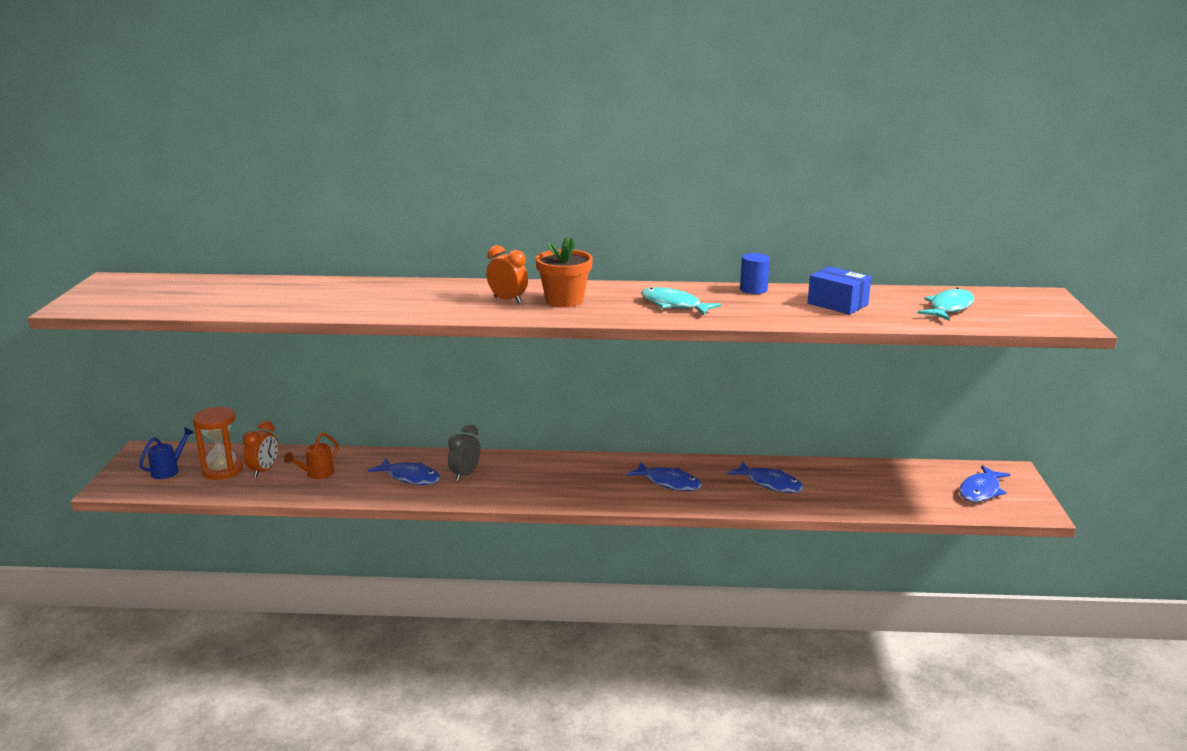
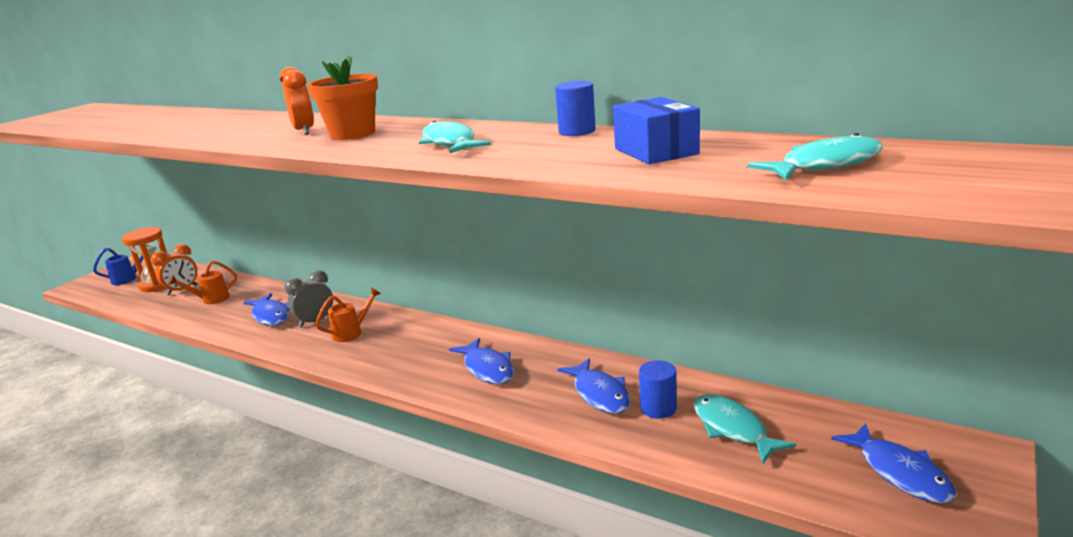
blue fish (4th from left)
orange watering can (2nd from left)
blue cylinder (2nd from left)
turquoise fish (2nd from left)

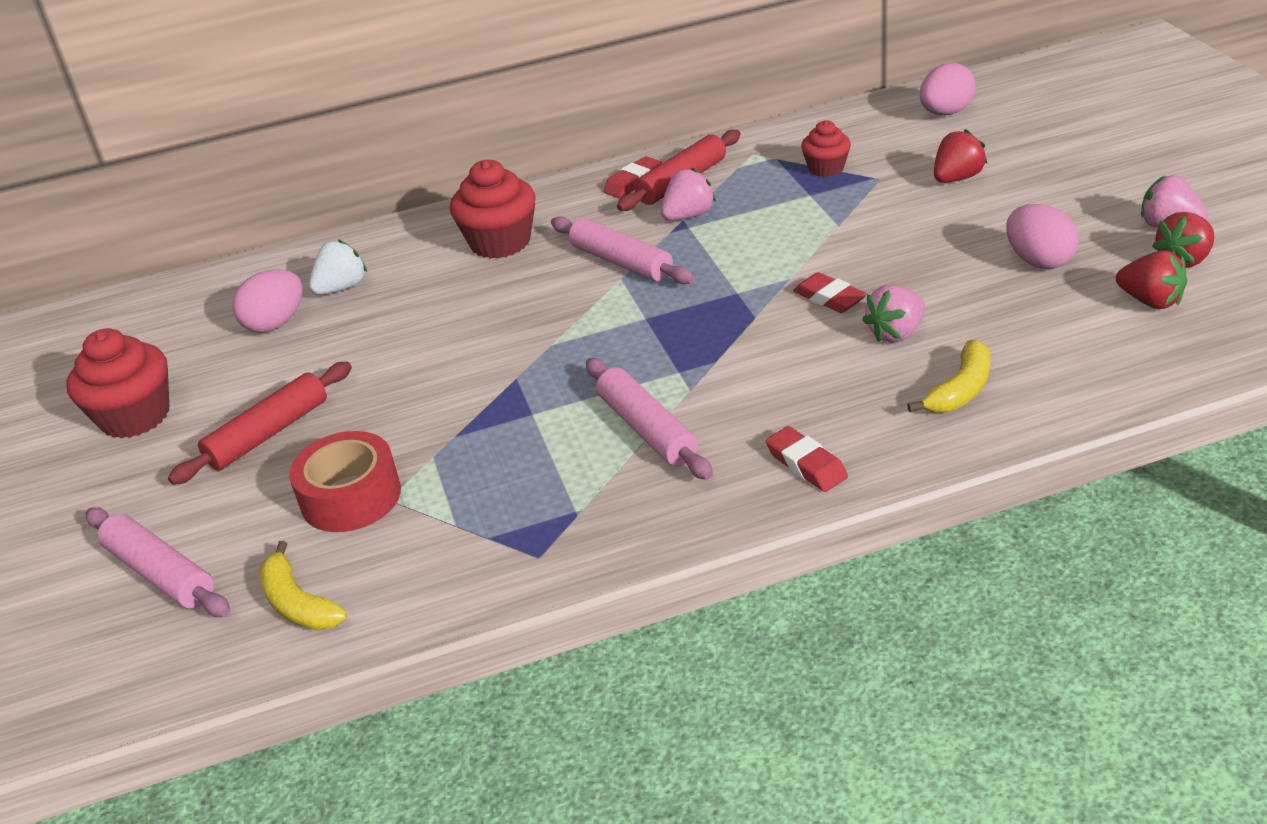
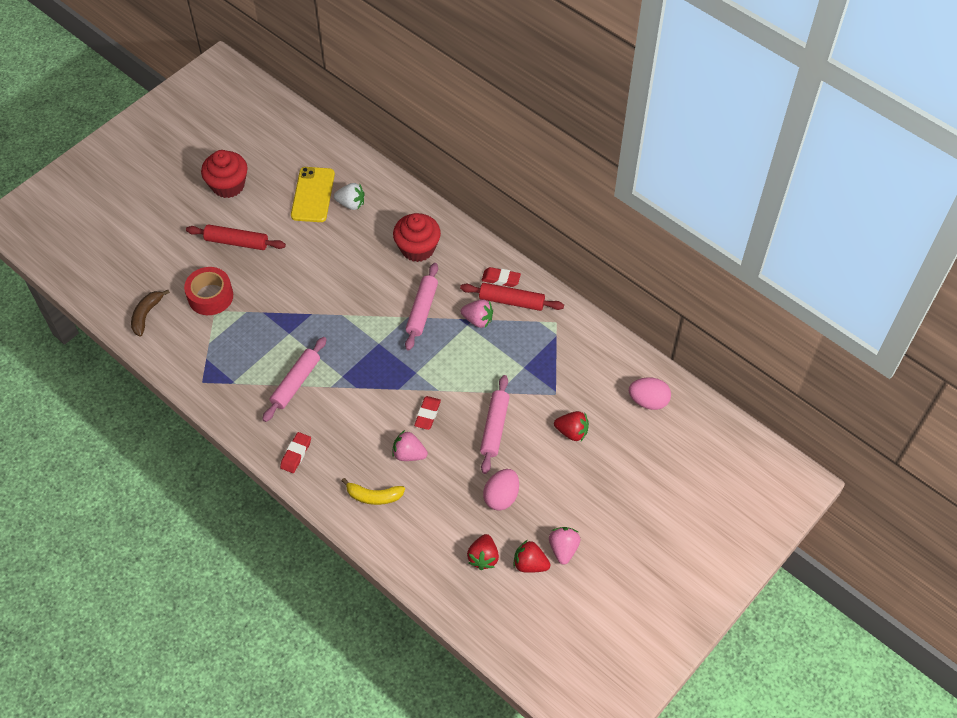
red cupcake (3rd from left in the first image)
yellow phone
pink rolling pin (3rd from left)
brown banana

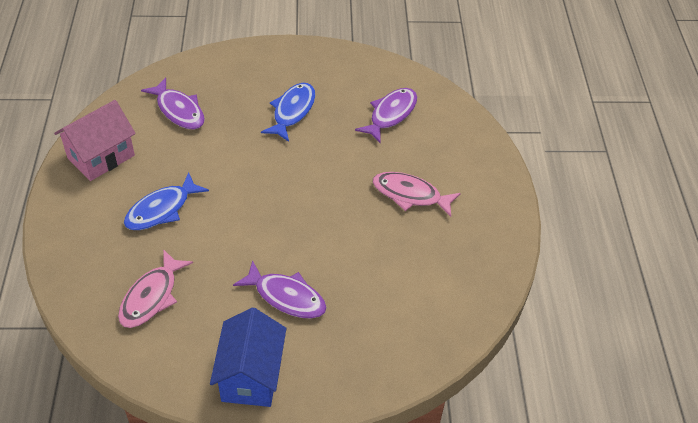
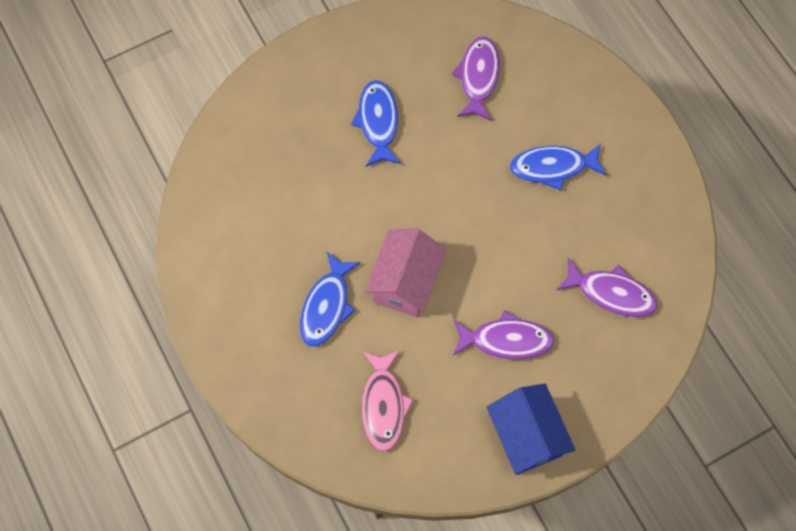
purple fish (3rd from left)
pink house
blue fish (3rd from left)

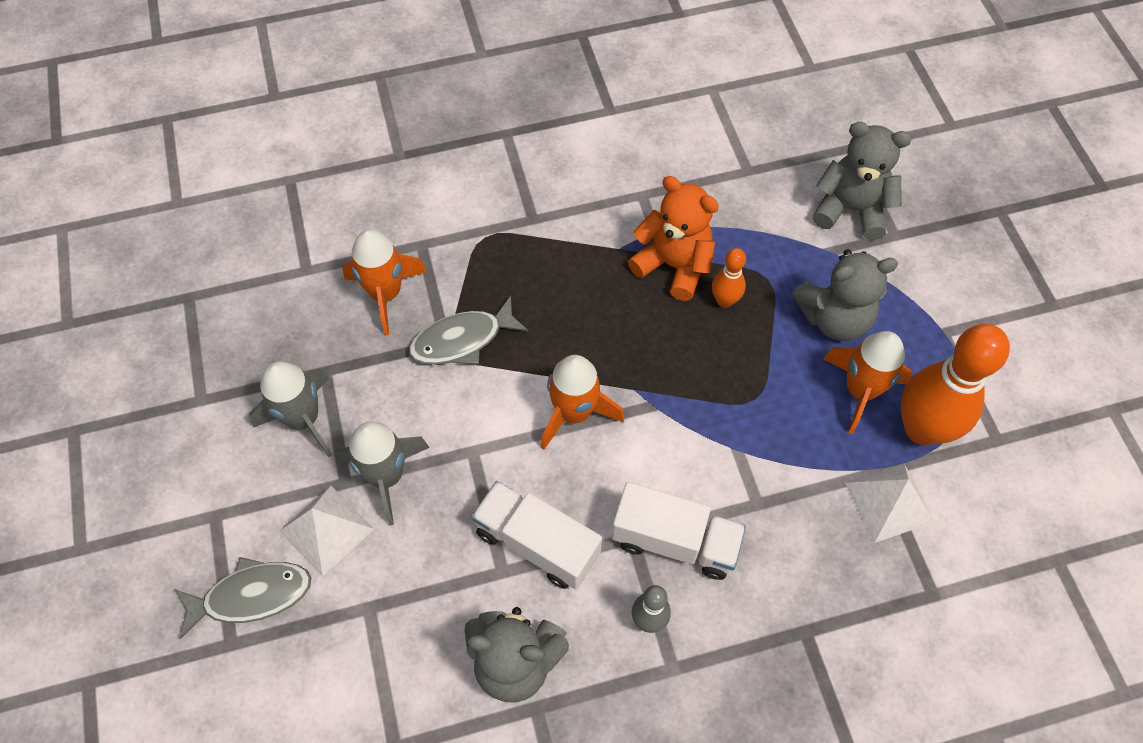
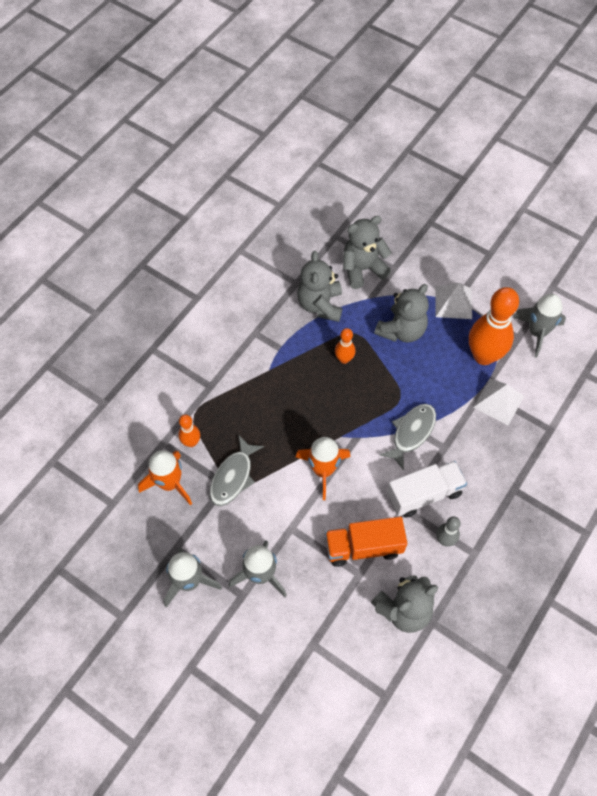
orange teddy bear
orange rocket (3rd from left in the first image)
orange truck
white pyramid (1st from left)
grey fish (2nd from left)
grey teddy bear (1st from left)
grey rocket (3rd from left)
orange bowling pin (1st from left)

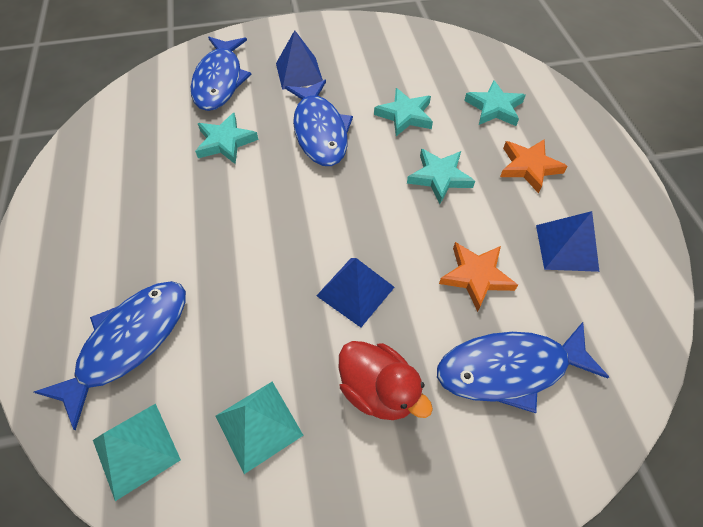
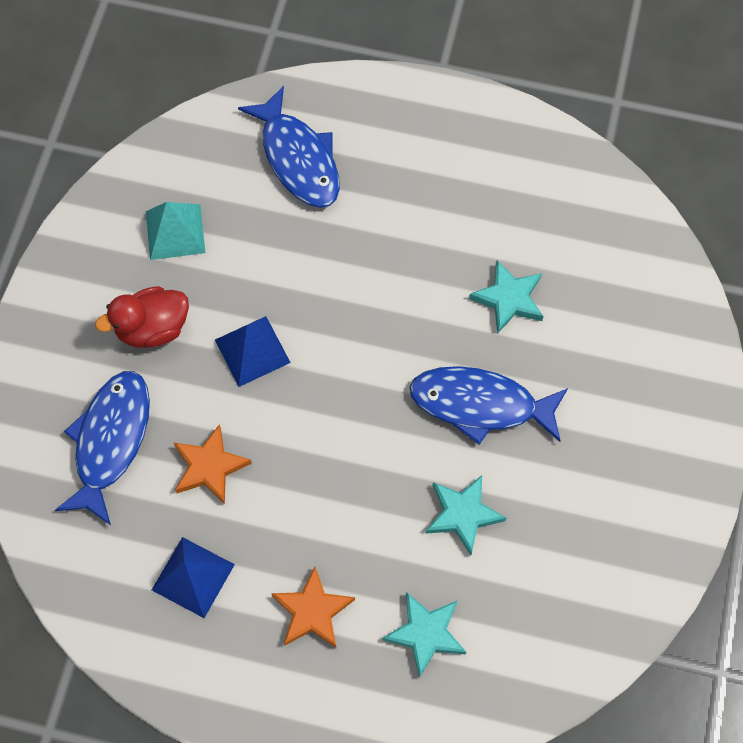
blue pyramid (1st from left in the first image)
blue fish (2nd from left in the first image)
turquoise star (3rd from left in the first image)
turquoise pyramid (1st from left in the first image)

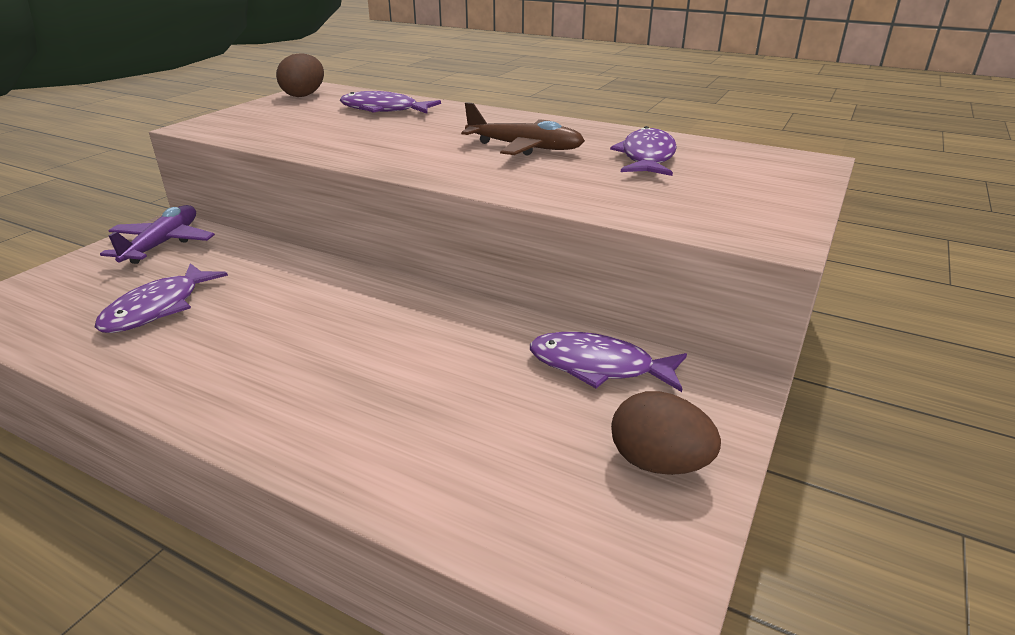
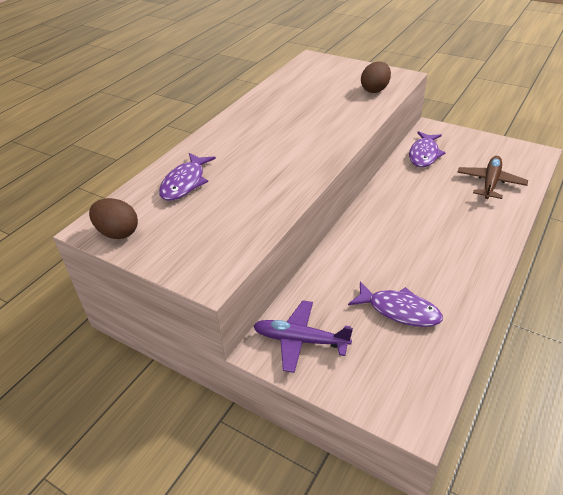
brown plane
purple fish (4th from left in the first image)
brown egg (2nd from left)

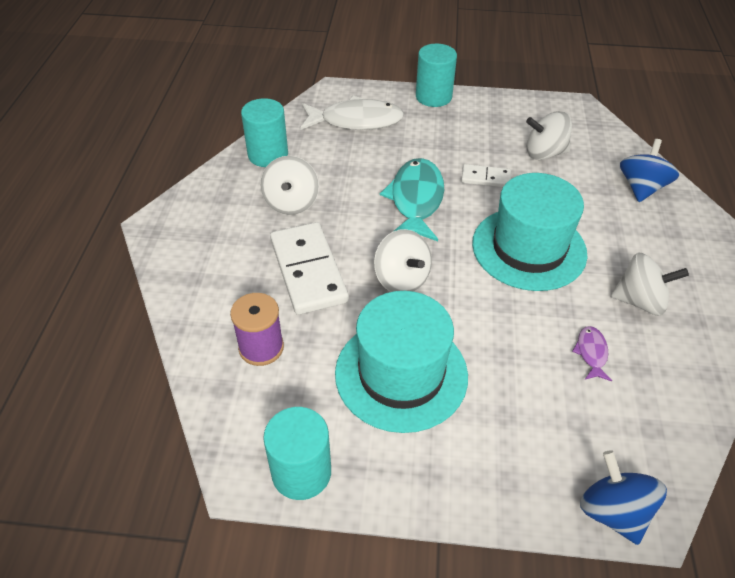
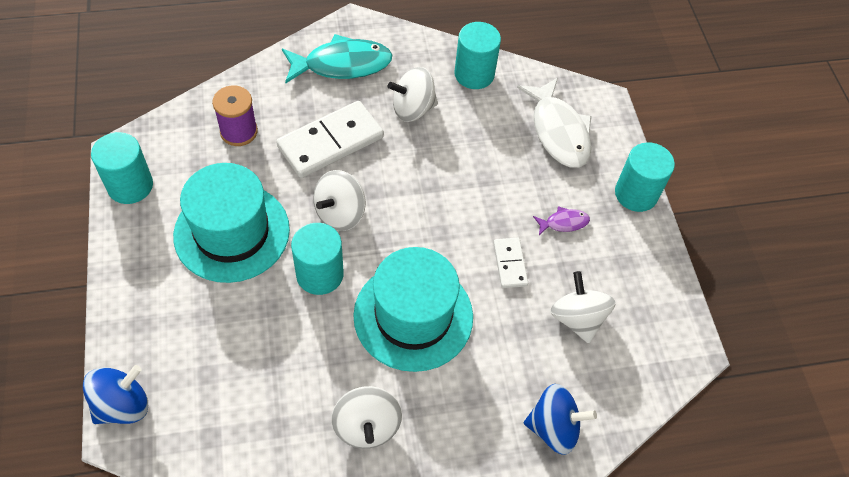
turquoise fish
purple fish
turquoise cylinder (2nd from left)

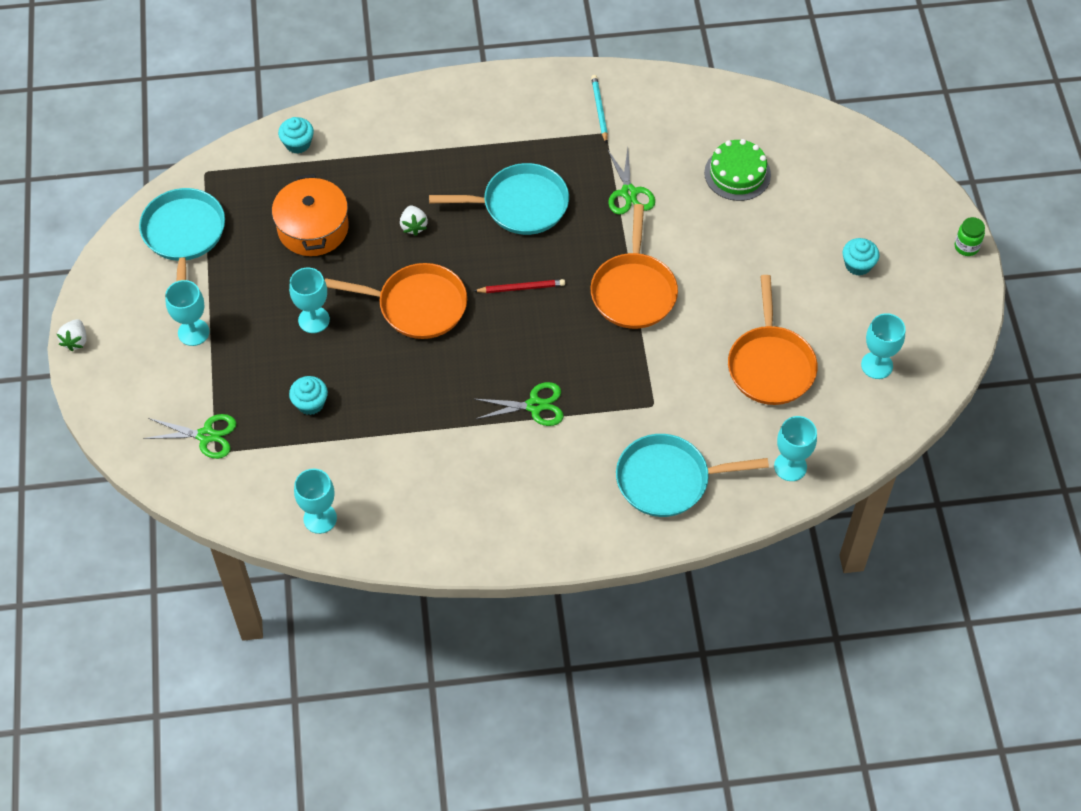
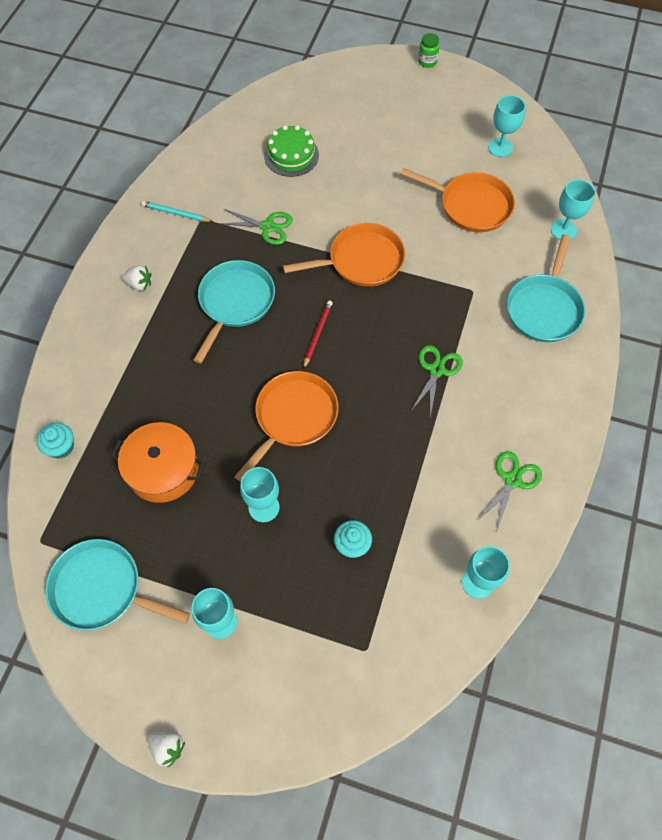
orange pan (2nd from left)
white strawberry (1st from left)
turquoise cupcake (3rd from left in the first image)
green scissors (3rd from left)

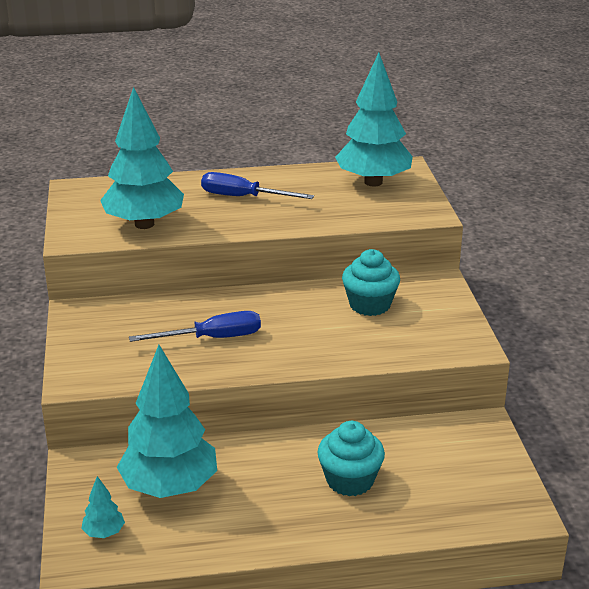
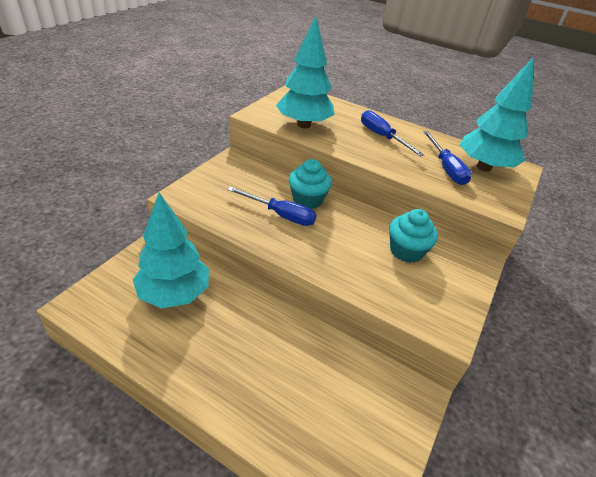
turquoise cupcake (1st from left)
turquoise tree (1st from left in the first image)
blue screwdriver (3rd from left)

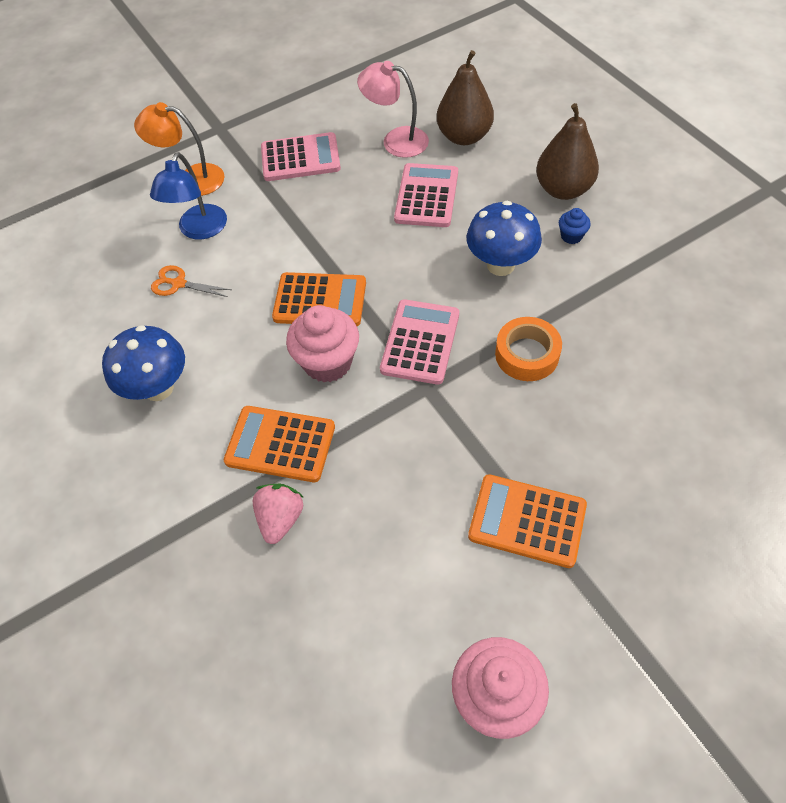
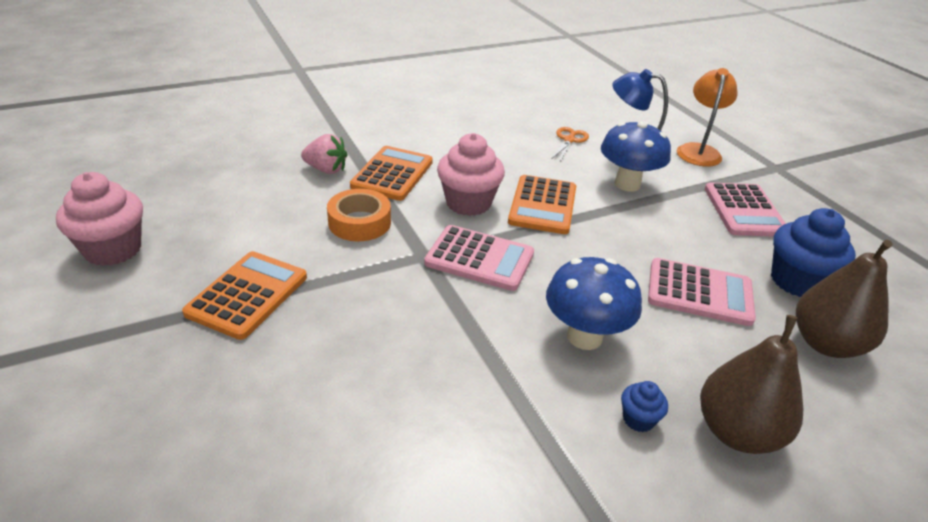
blue cupcake (2nd from left)
orange tape
blue mushroom (2nd from left)

